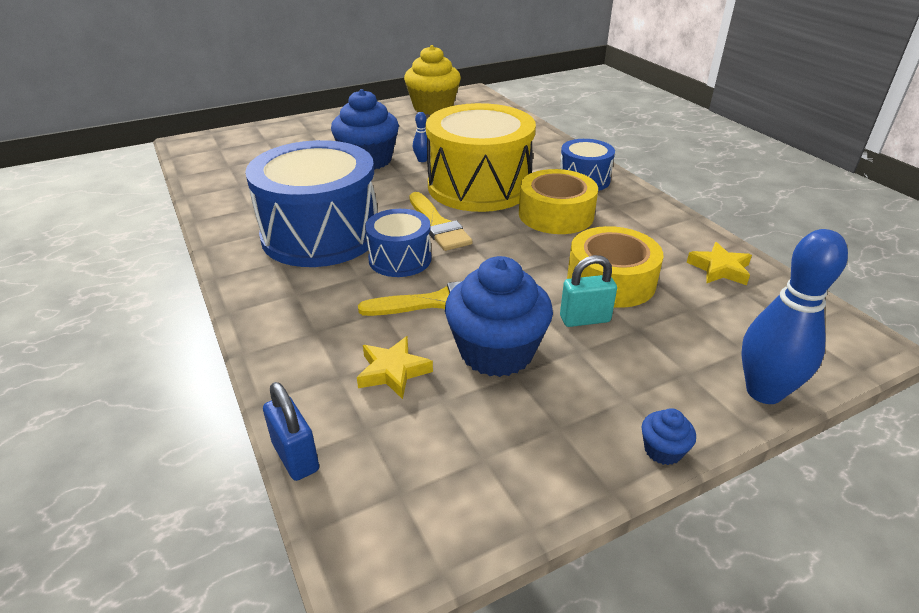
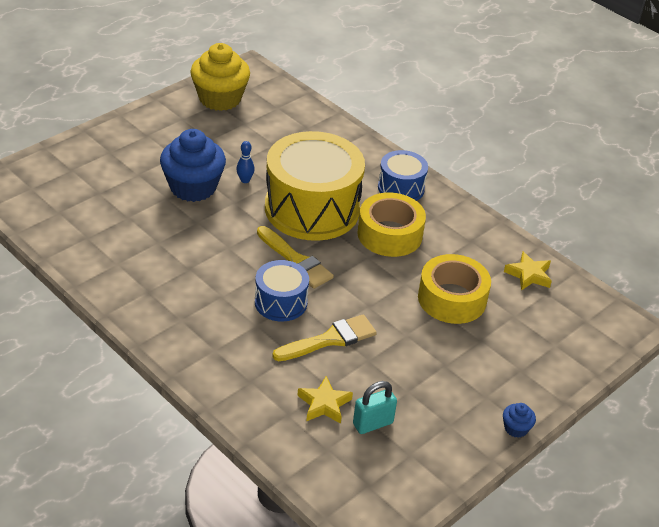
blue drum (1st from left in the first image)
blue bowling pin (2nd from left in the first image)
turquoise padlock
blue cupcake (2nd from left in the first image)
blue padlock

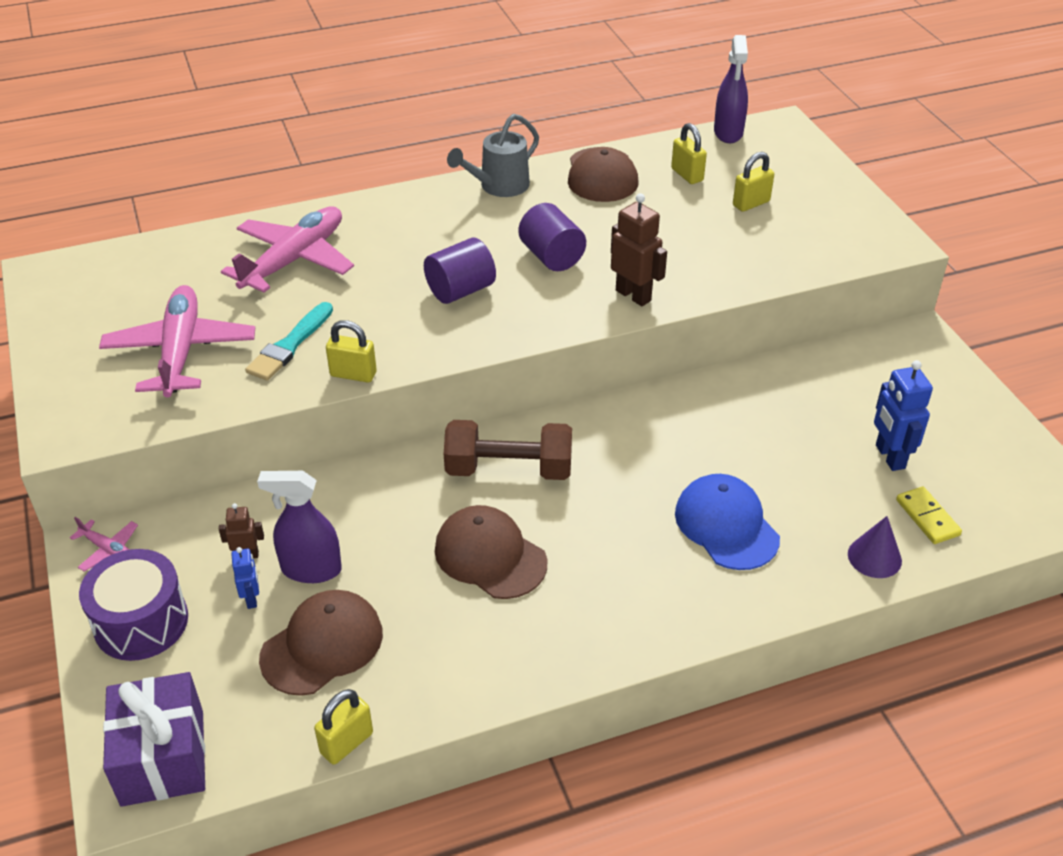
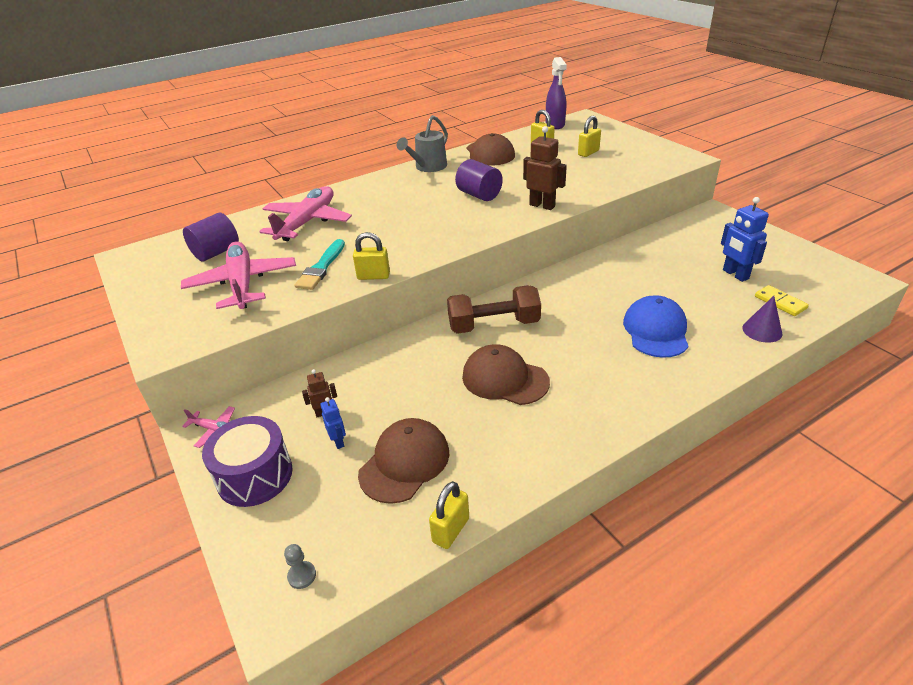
purple cylinder (1st from left)
purple spray bottle (1st from left in the first image)
blue cap
grey pawn

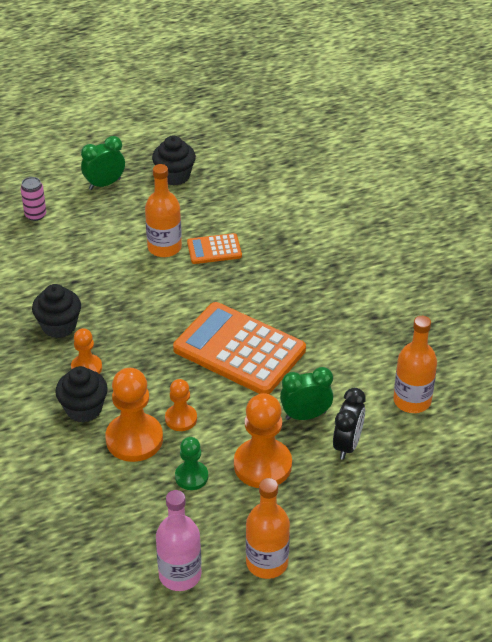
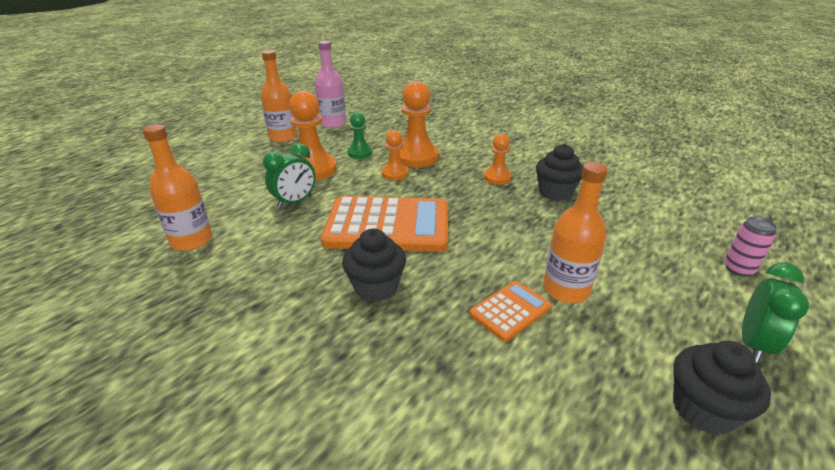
black cupcake (1st from left)
black clock

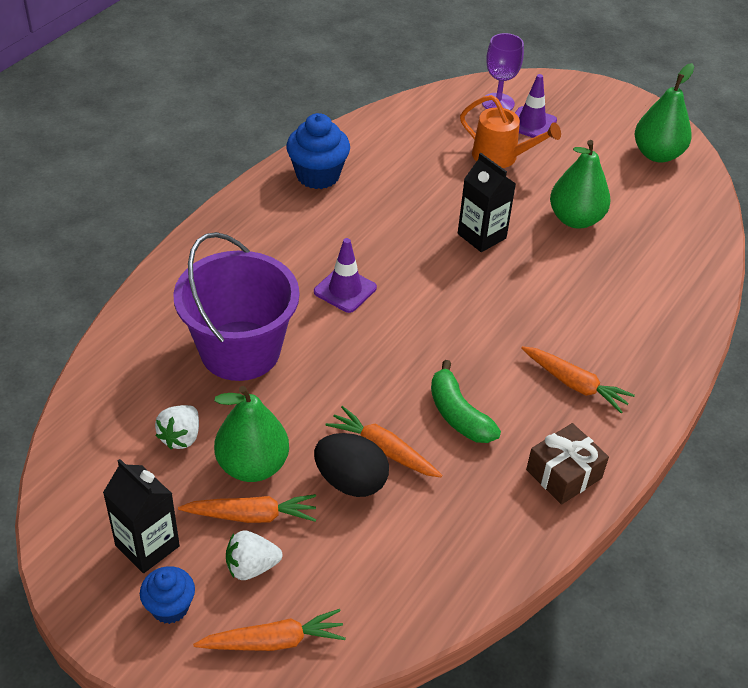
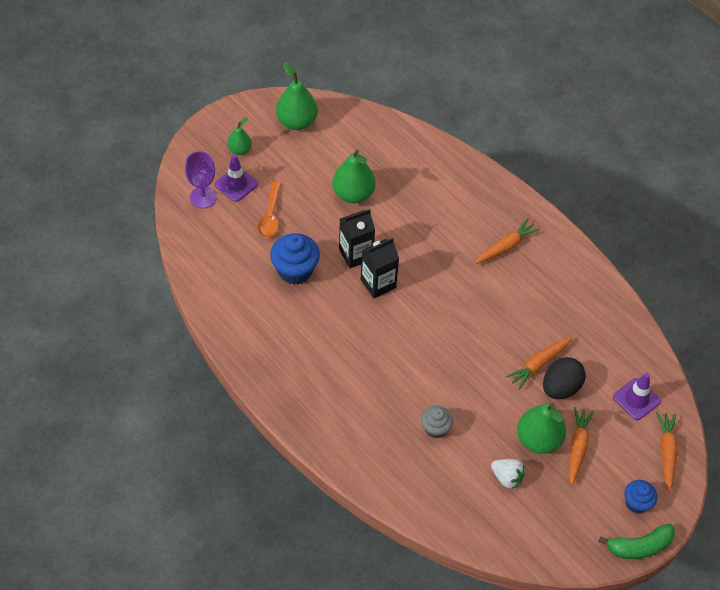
orange spoon
blue cupcake (1st from left)
grey cupcake
purple traffic cone (2nd from left)
green banana
brown gift
black carton (2nd from left)
white strawberry (2nd from left in the first image)
green pear (1st from left)

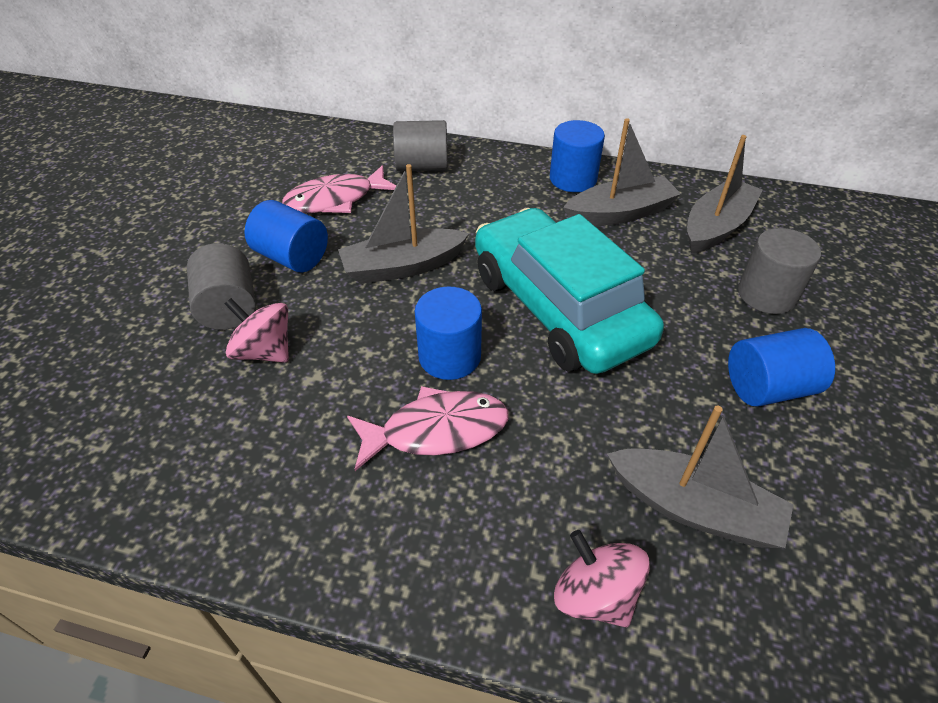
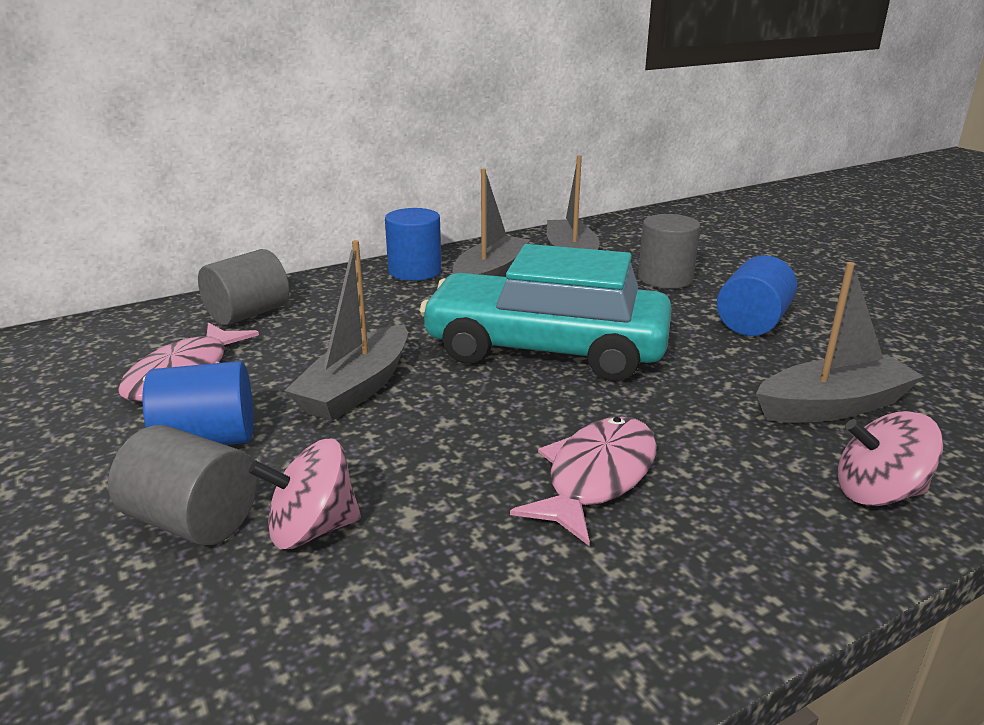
blue cylinder (2nd from left in the first image)

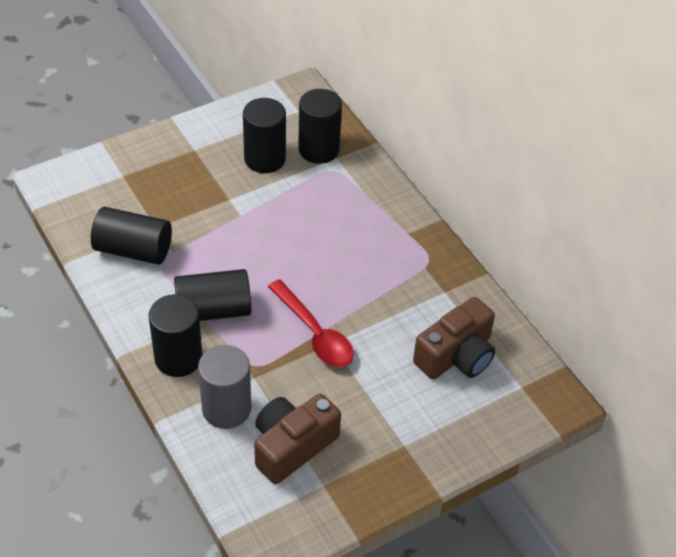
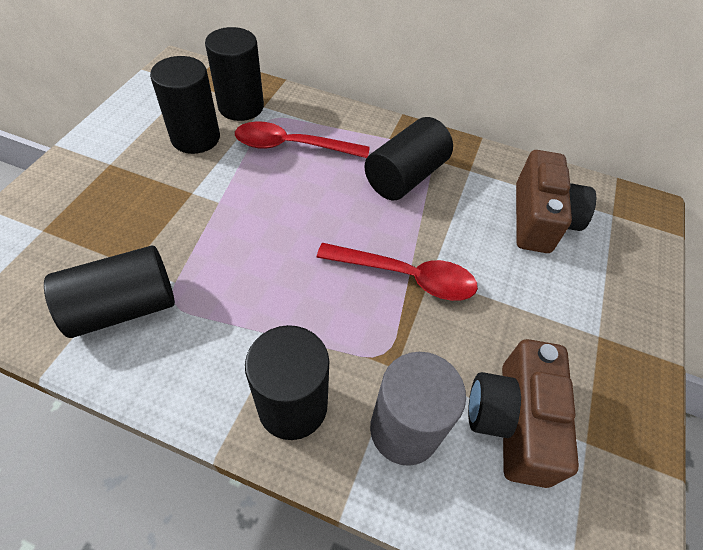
black cylinder (5th from left)
red spoon (1st from left)

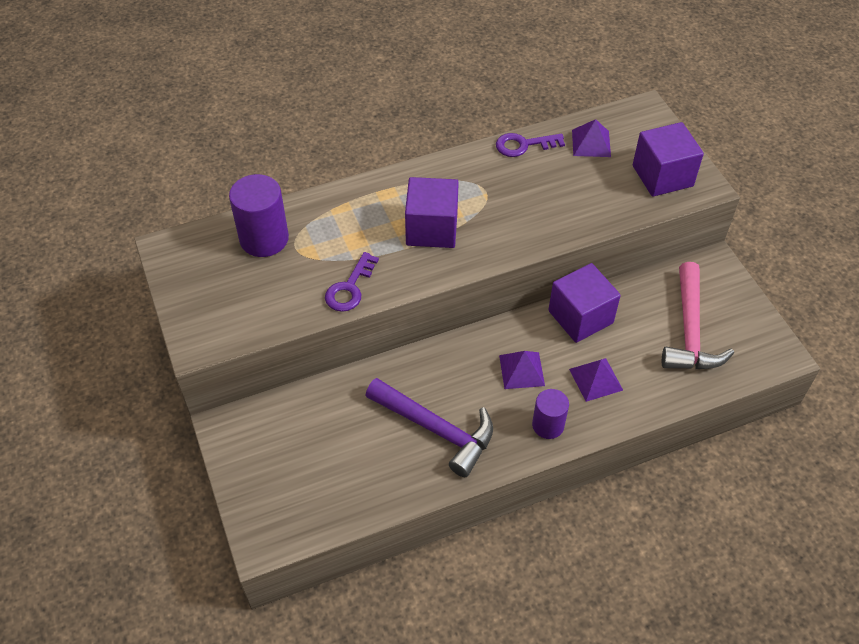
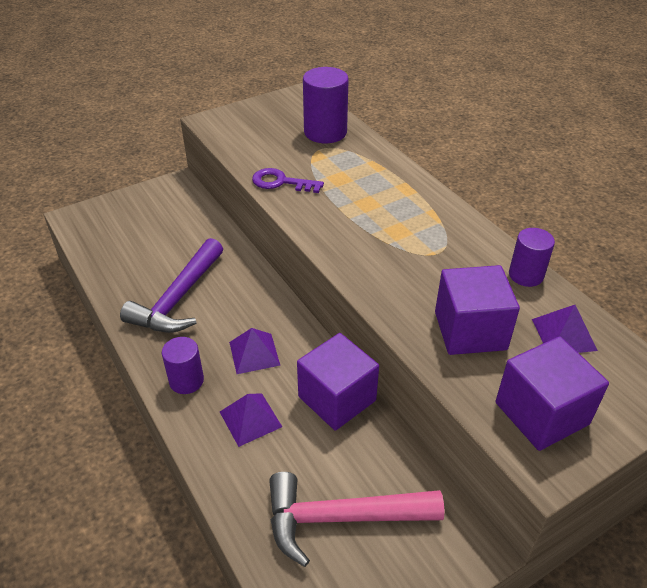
purple cylinder (3rd from left)
purple cube (2nd from left)

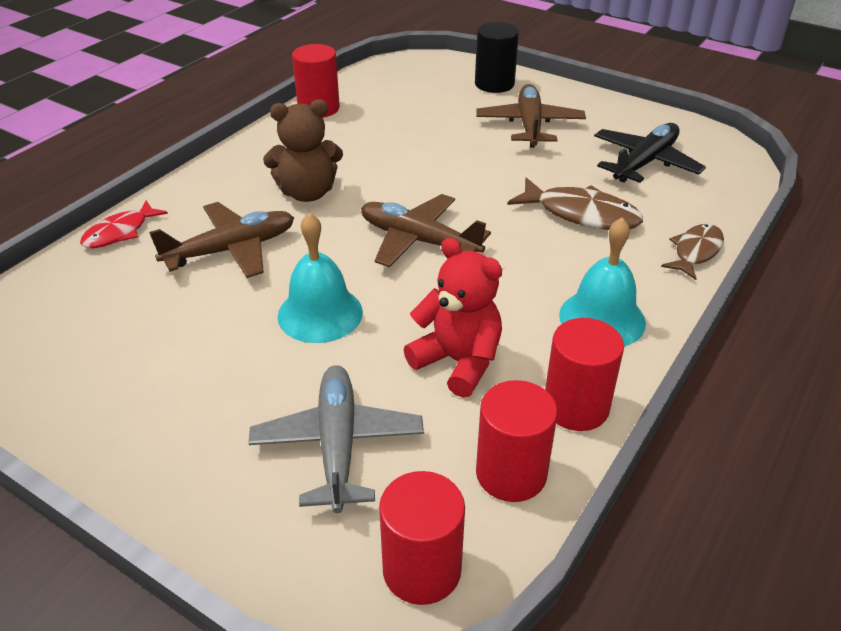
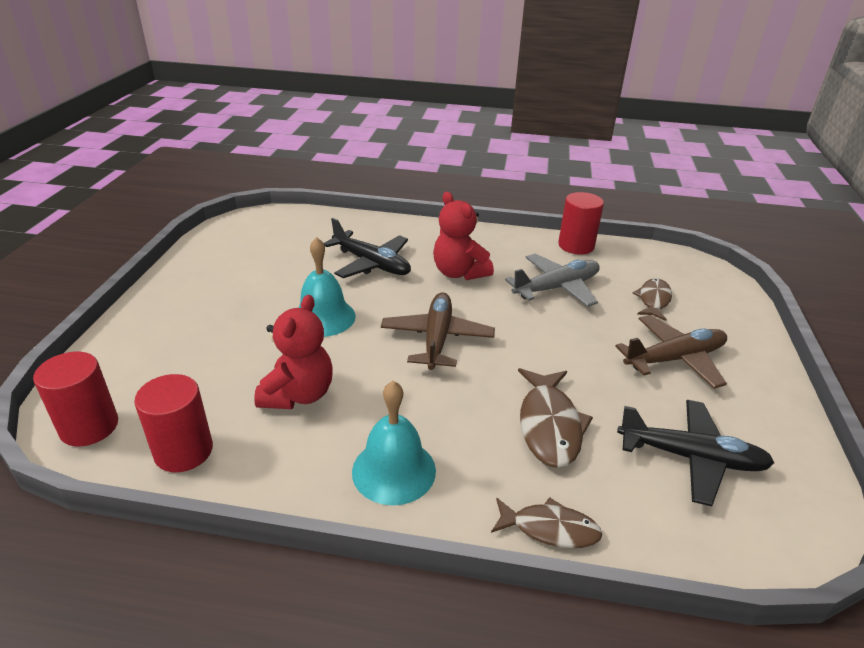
black cylinder
red teddy bear (2nd from left)
red fish
black plane (1st from left)
red cylinder (4th from left in the first image)
grey plane
brown fish (3rd from left)

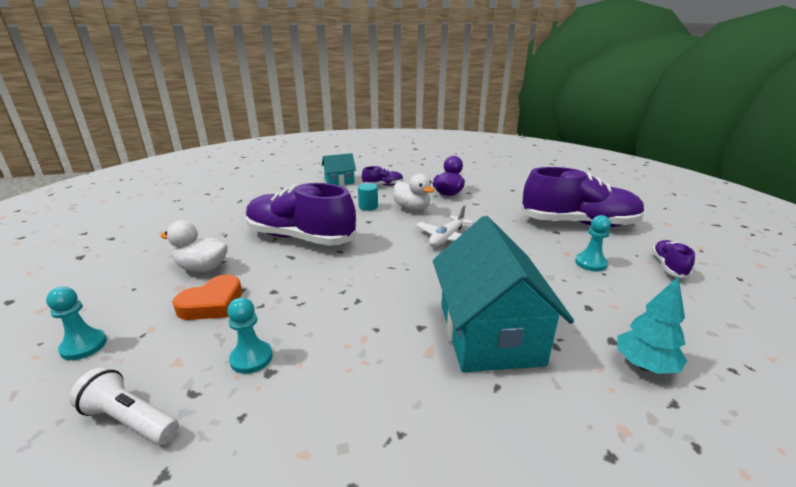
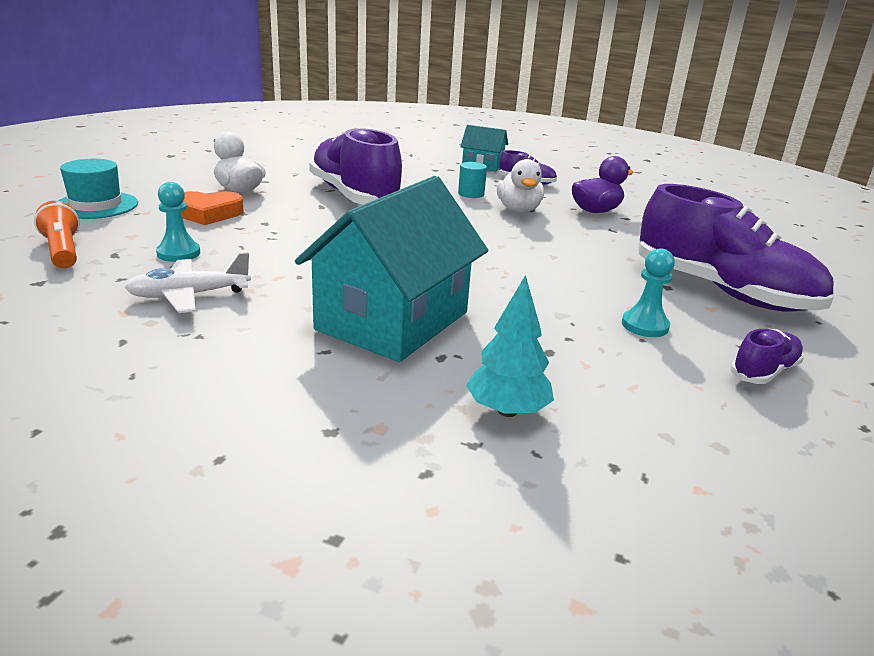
white plane
turquoise hat
orange flashlight

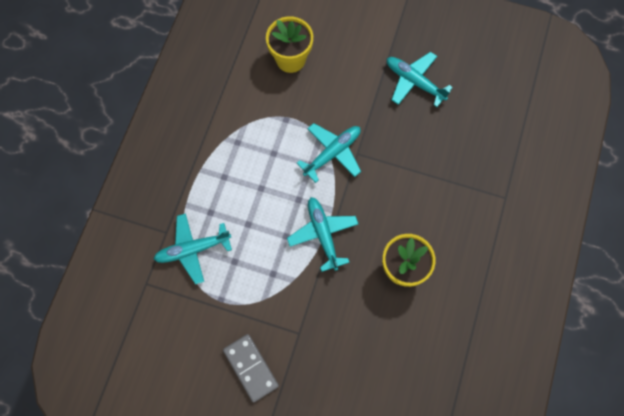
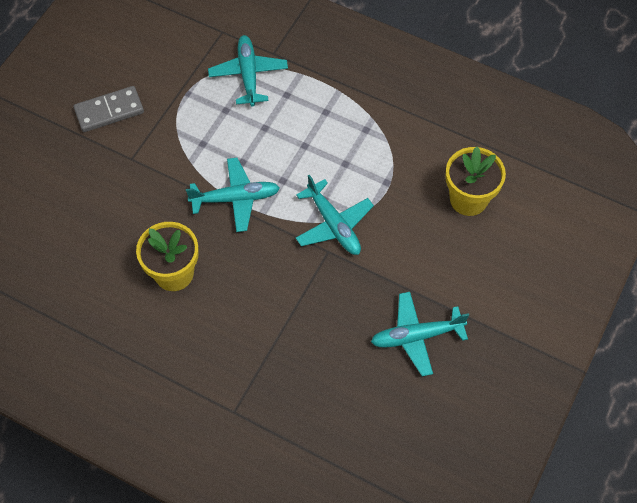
turquoise plane (4th from left)

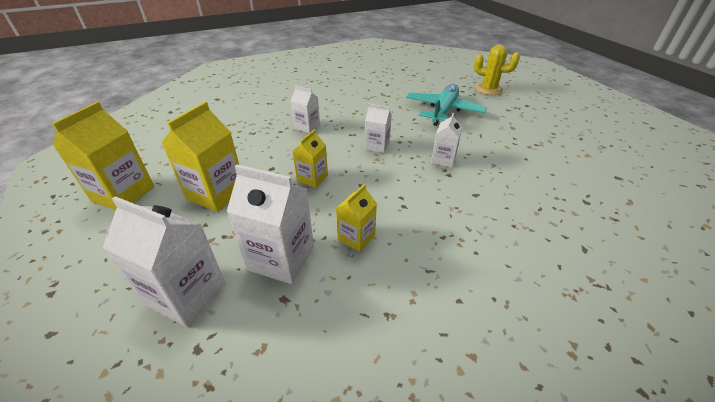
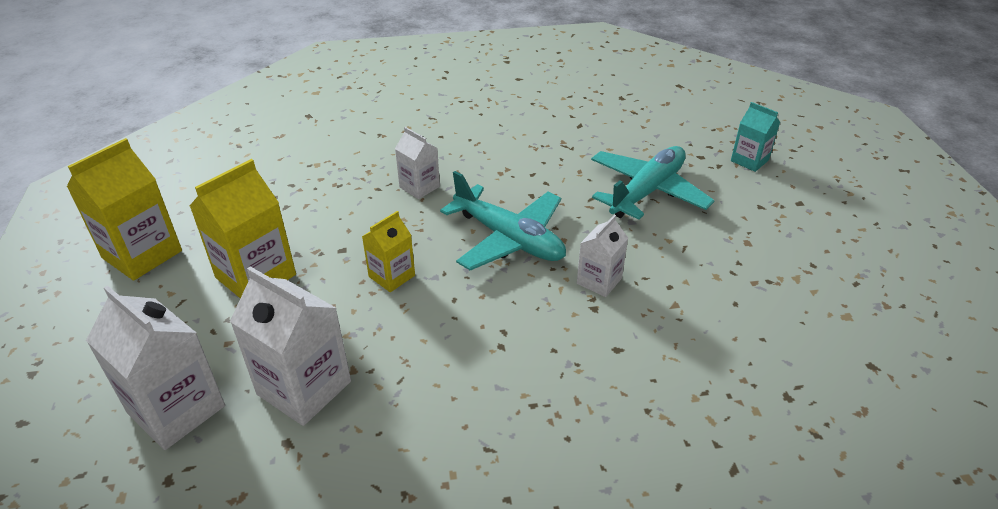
turquoise carton
turquoise plane (1st from left)
yellow carton (4th from left in the first image)

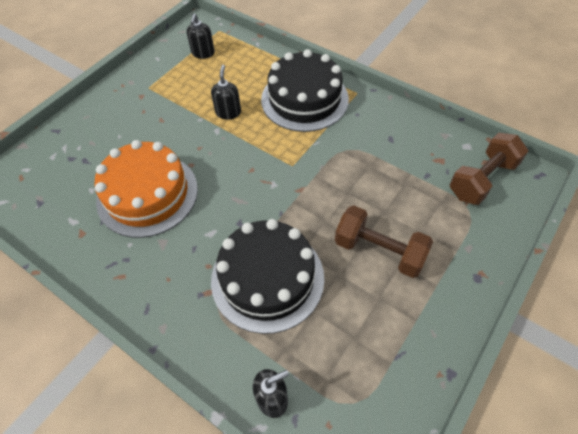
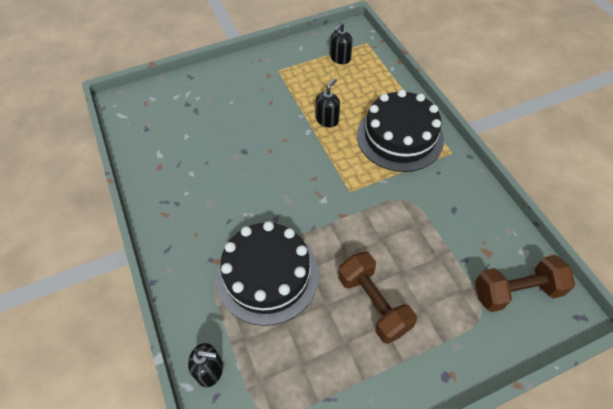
orange cake

